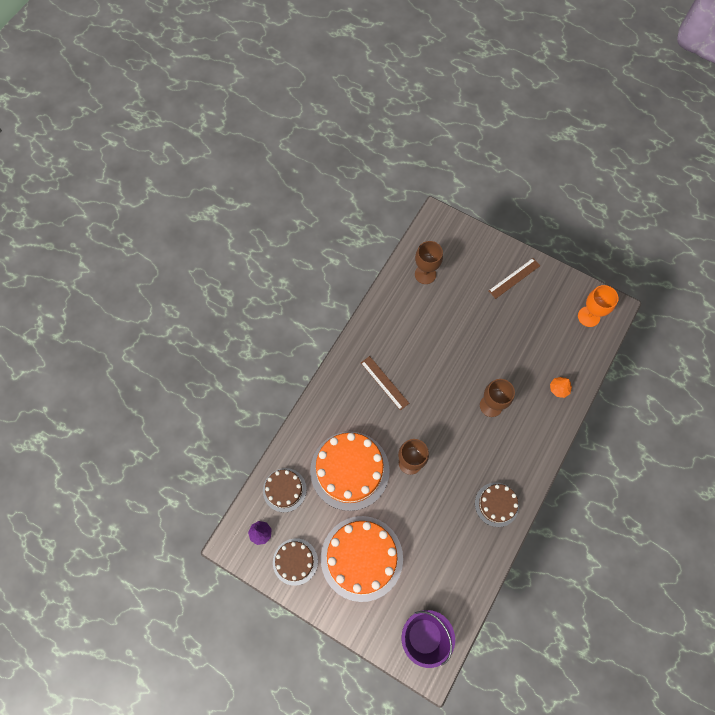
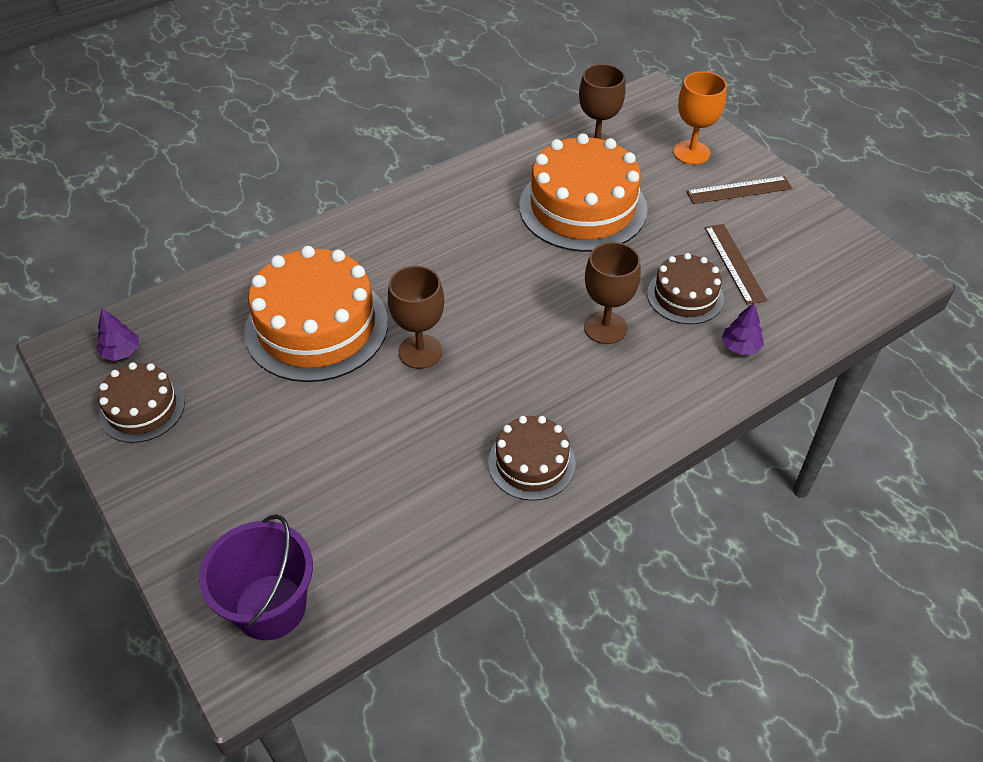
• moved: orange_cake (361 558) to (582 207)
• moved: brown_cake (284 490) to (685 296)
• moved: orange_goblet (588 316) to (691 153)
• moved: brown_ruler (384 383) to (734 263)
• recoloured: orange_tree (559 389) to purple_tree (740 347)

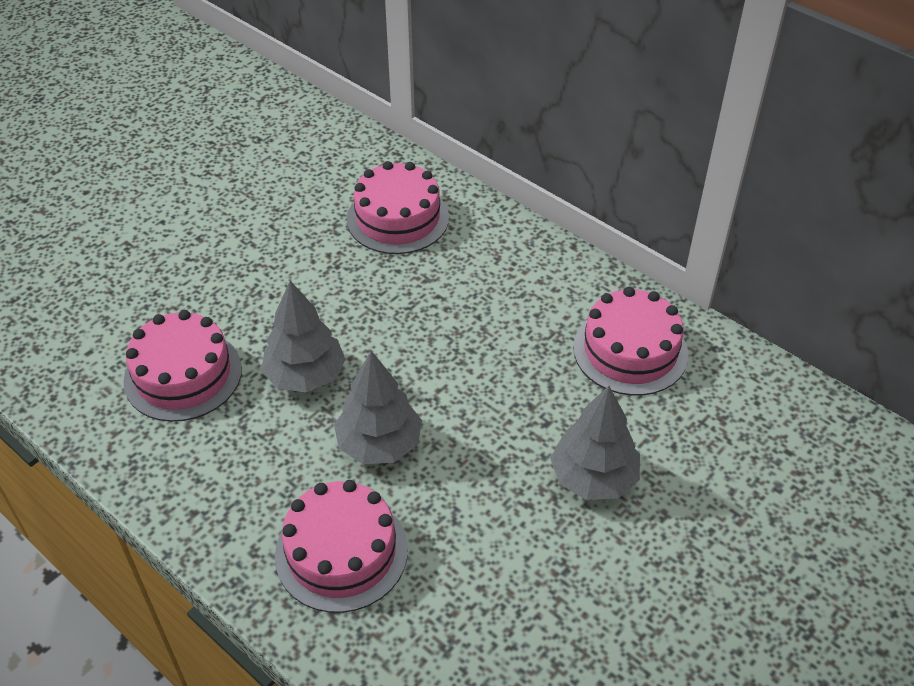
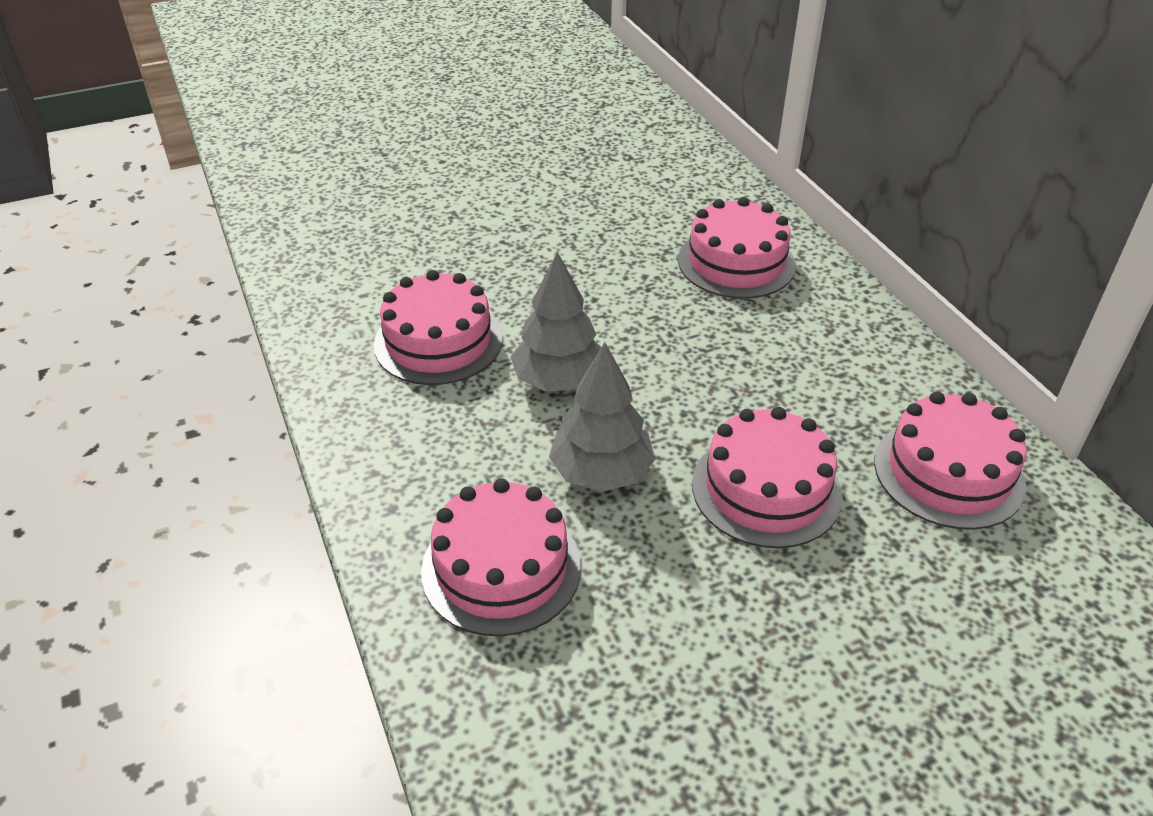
• added: pink_cake (766 489)
• removed: grey_tree (593 478)

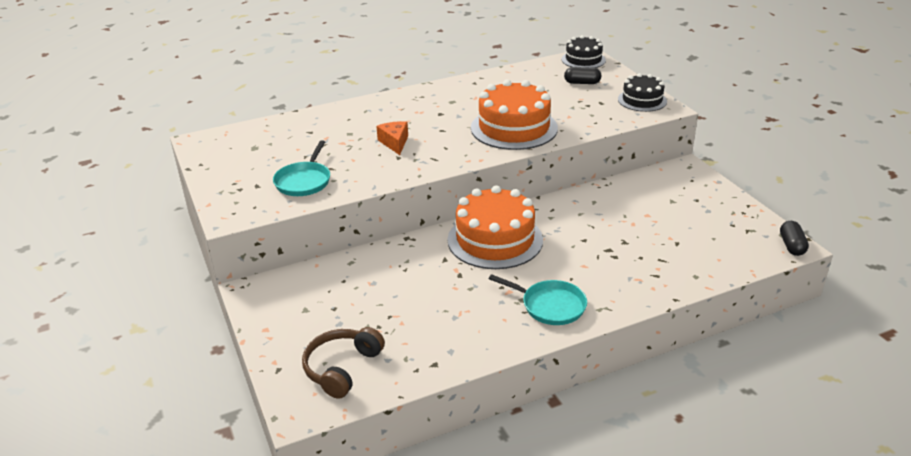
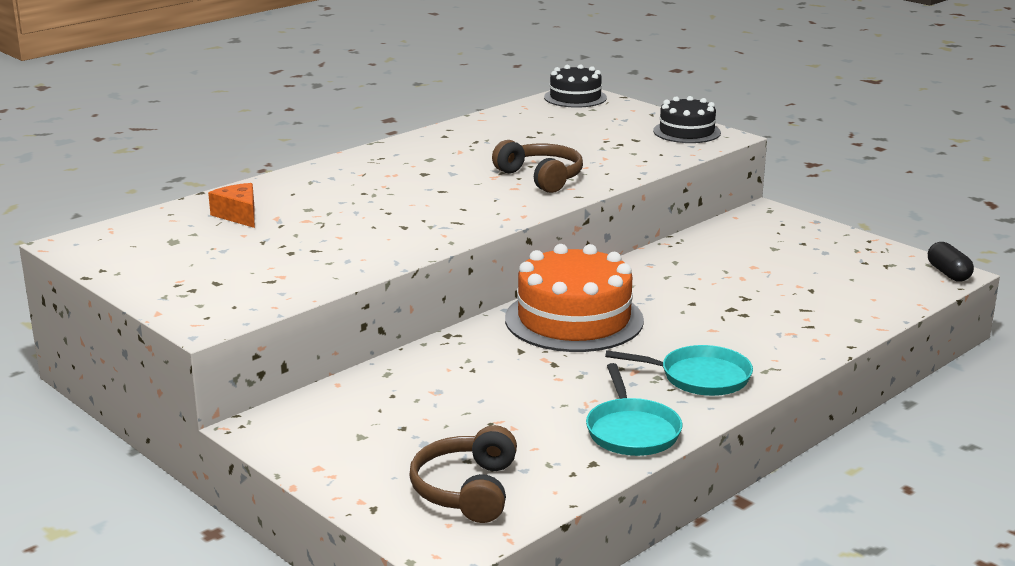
• moved: orange_cheese (395 143) to (239 215)
• replaced: orange_cake (514 128) to brown_headphones (541 177)
• moved: turquoise_pan (304 181) to (632 431)
• removed: black_capsule (582 83)

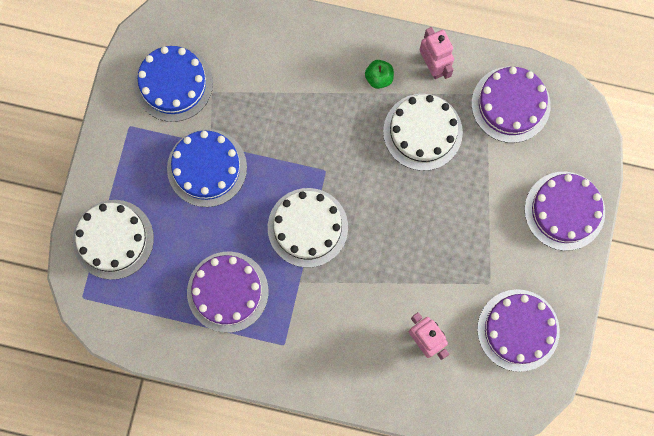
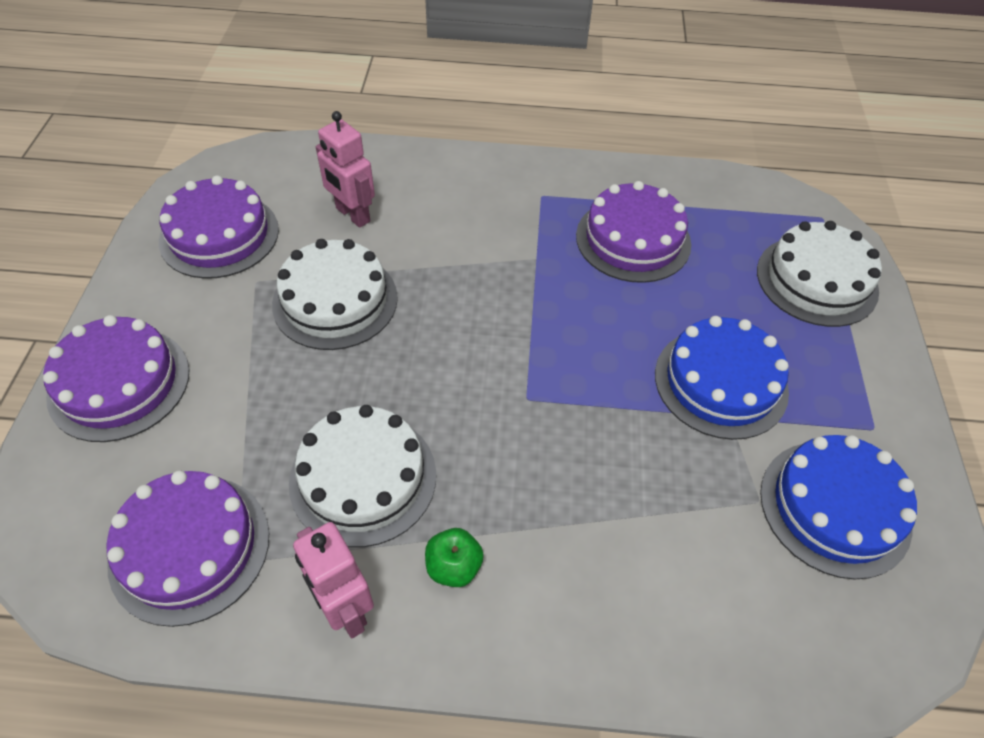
• moved: white_cake (307 227) to (335 300)

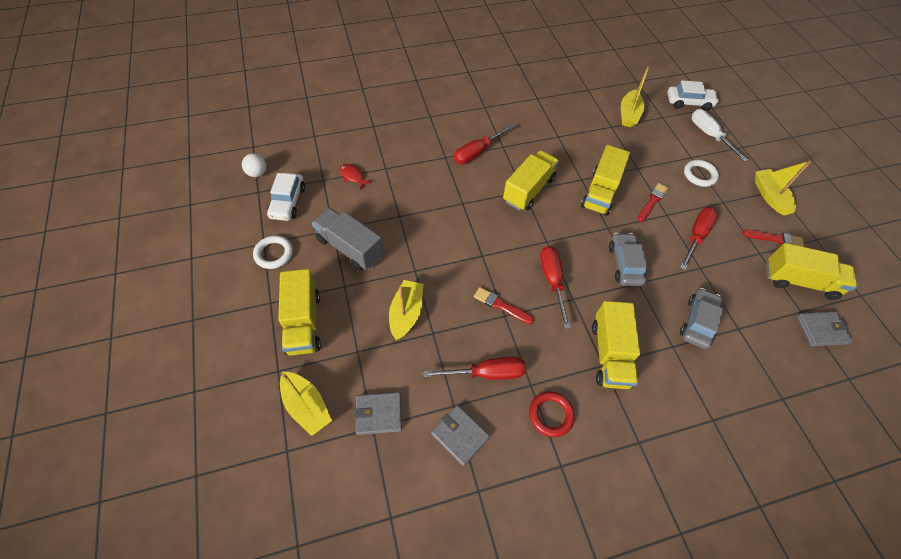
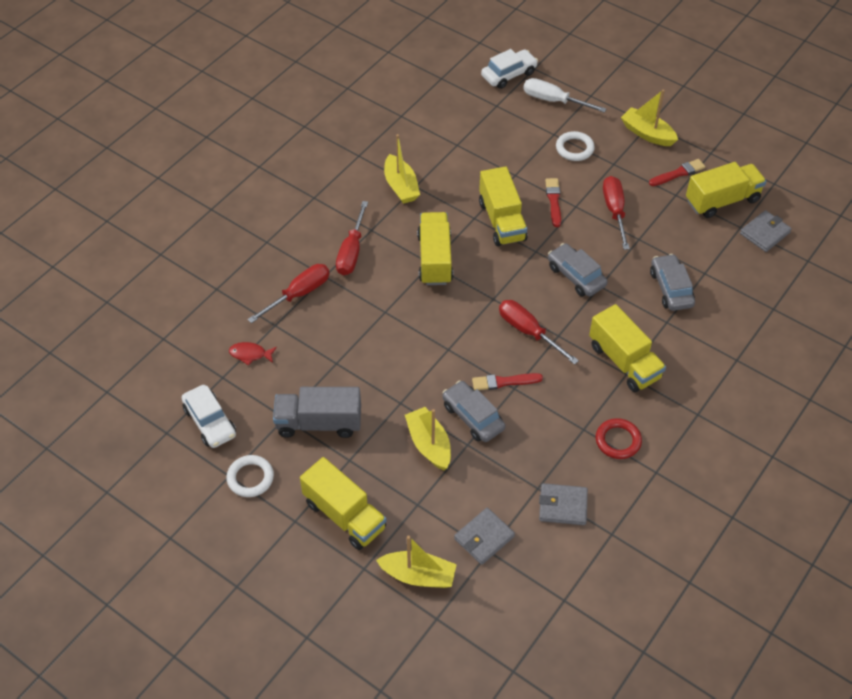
• moved: red_screwdriver (486 373) to (299 294)
• moved: yellow_boat (628 114) to (401 186)
• added: grey_car (473 417)
• removed: white_ball (257 173)

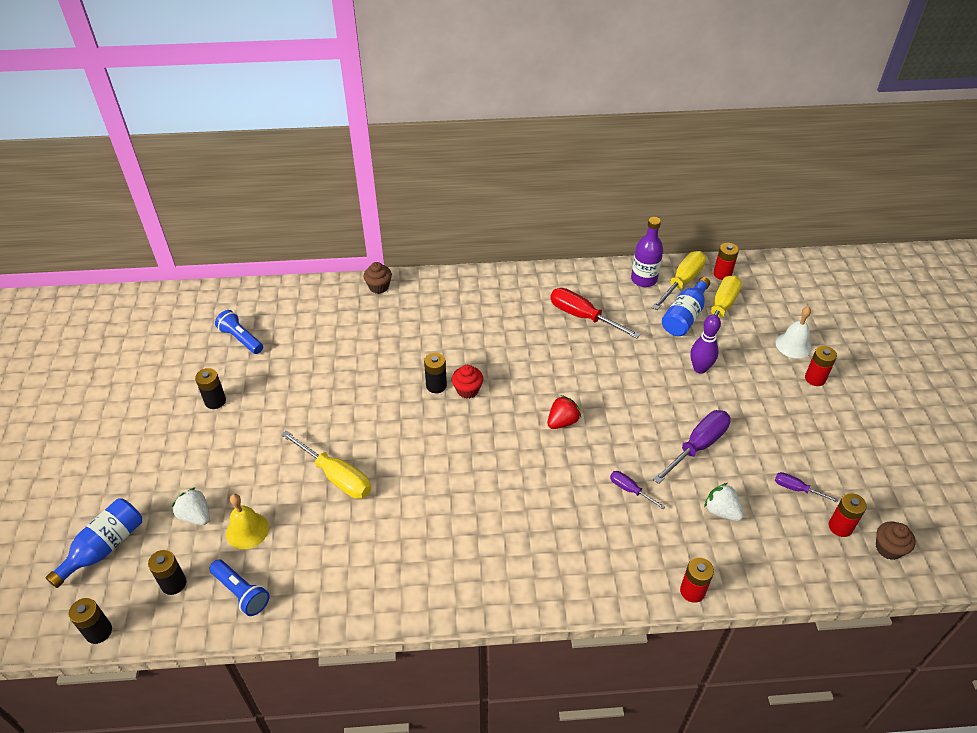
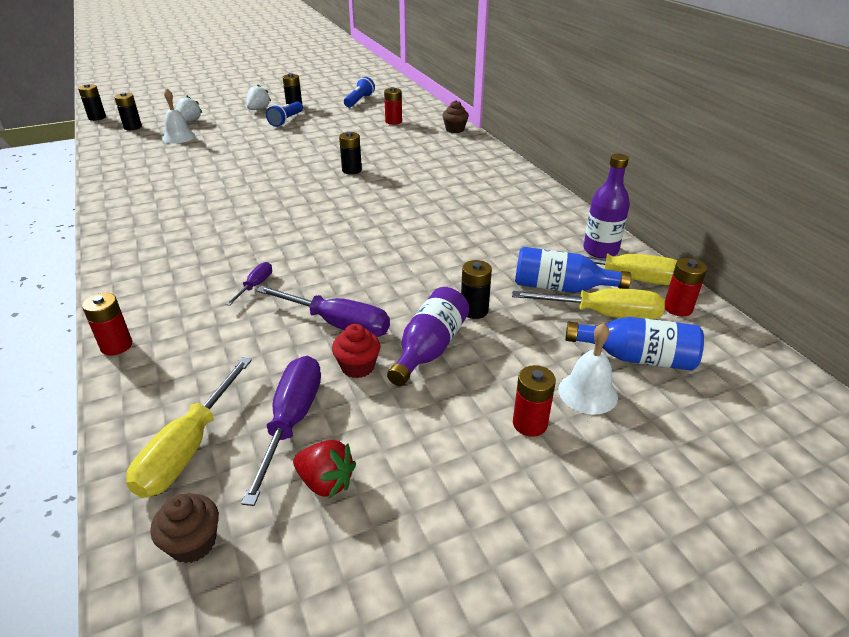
• moved: yellow_screwdriver (337 477) to (187 449)
• recoloured: yellow_bell (247 530) to white_bell (179 137)
• resized: purple_screwdriver (796 489) = (292 420) x1.91
• moved: white_strawberry (721 511) to (258 109)
• moved: blue_flashlight (241 592) to (286 120)
• moved: red_strawberry (562 422) to (326 482)
• moved: red_cupcake (467 390) to (358 367)
• moved: red_battery (840 527) to (393 121)
• added: purple_bottle (430 348)
• replaced: purple_bowling_pin (700 368) to black_battery (474 310)
• moved: blue_bottle (105 547) to (637 358)
• removed: red_screwdriver (582 316)

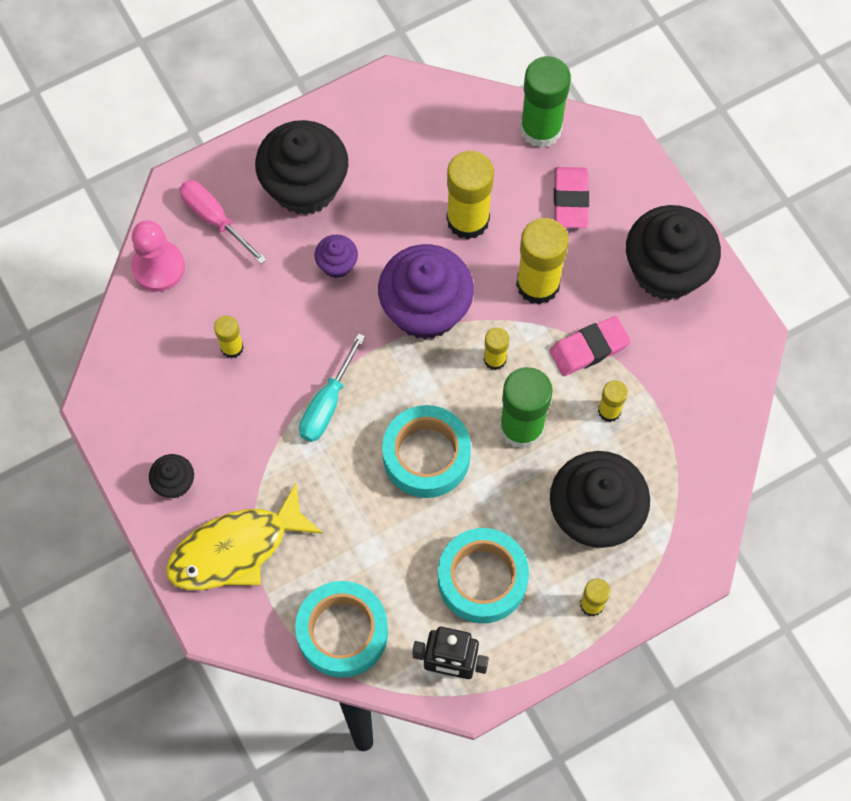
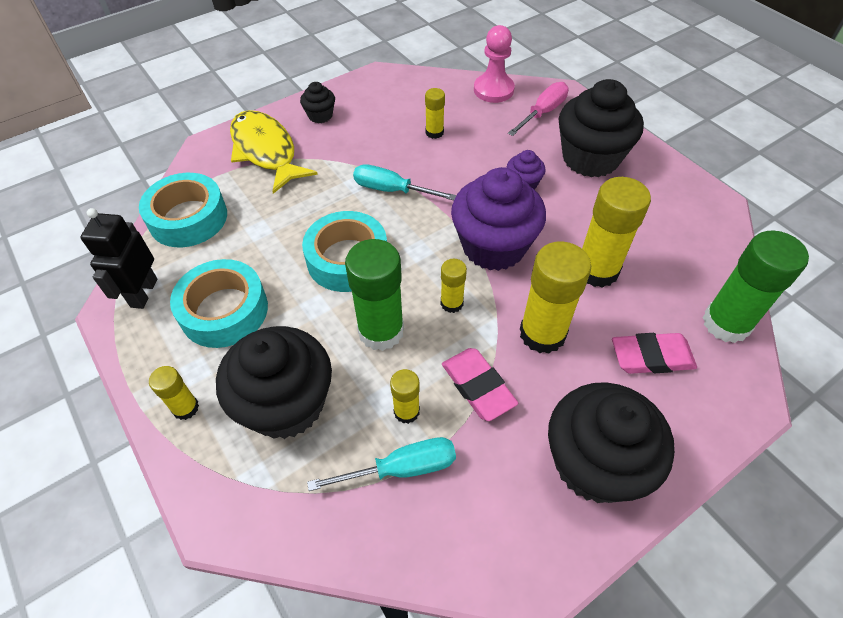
• added: turquoise_screwdriver (401 468)

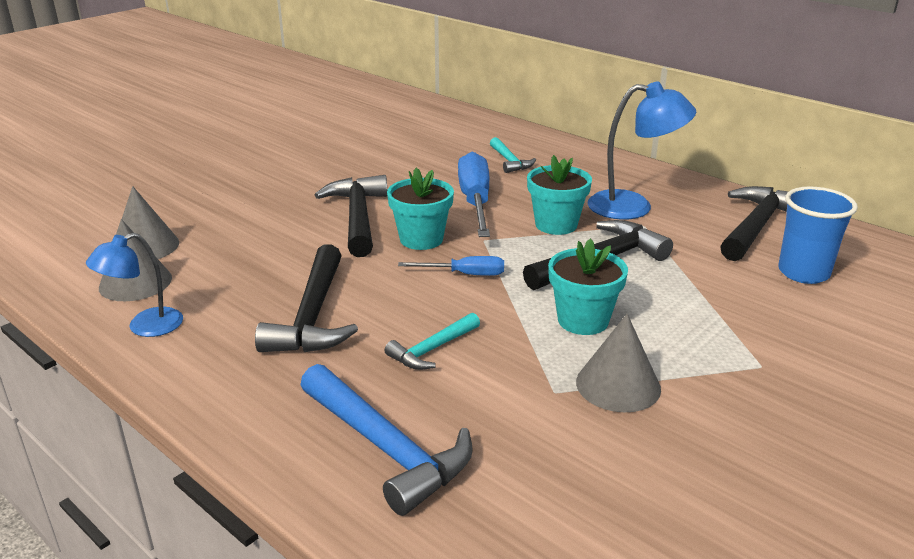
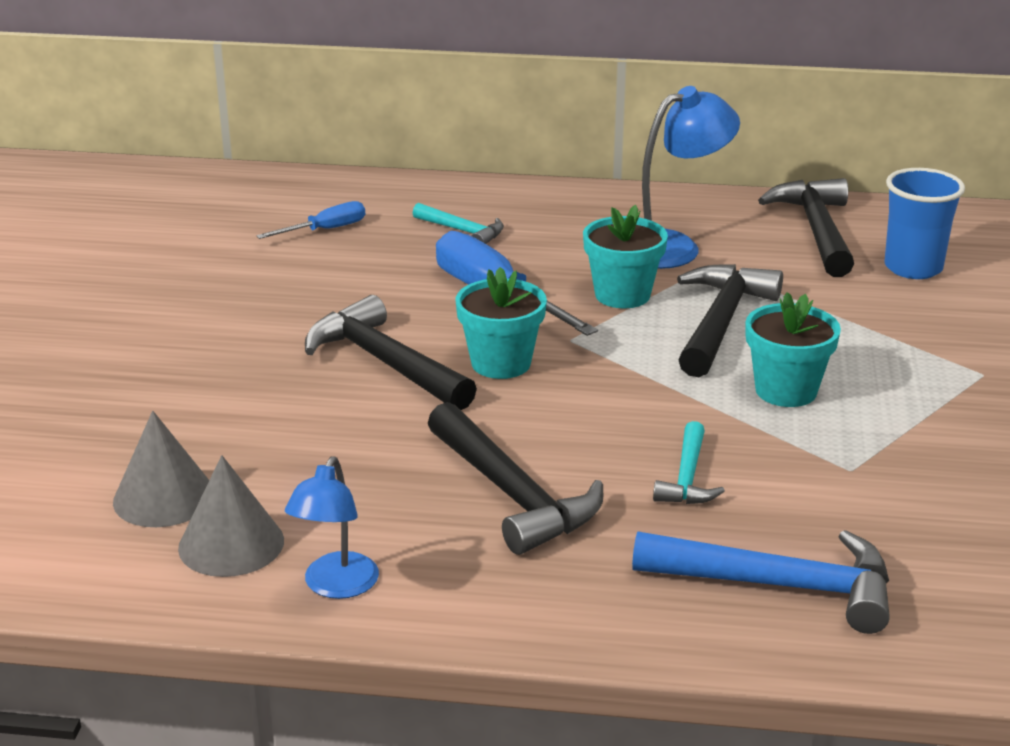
• moved: blue_screwdriver (465 274) to (325 230)
• removed: grey_cone (618 385)

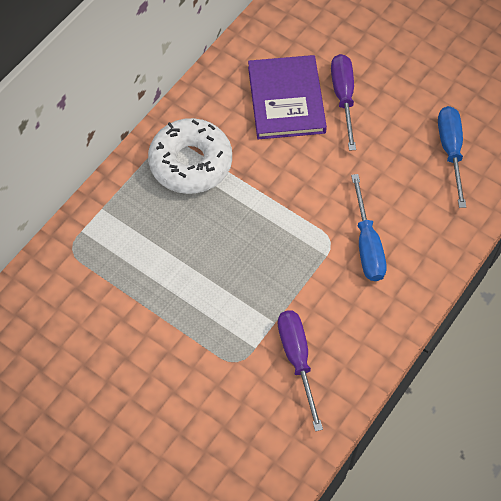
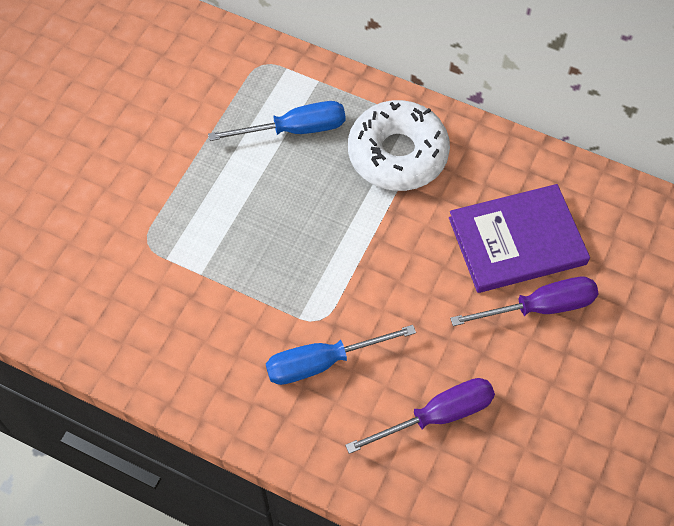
• moved: blue_screwdriver (450 151) to (294 129)
• moved: purple_screwdriver (297 360) to (437 416)

